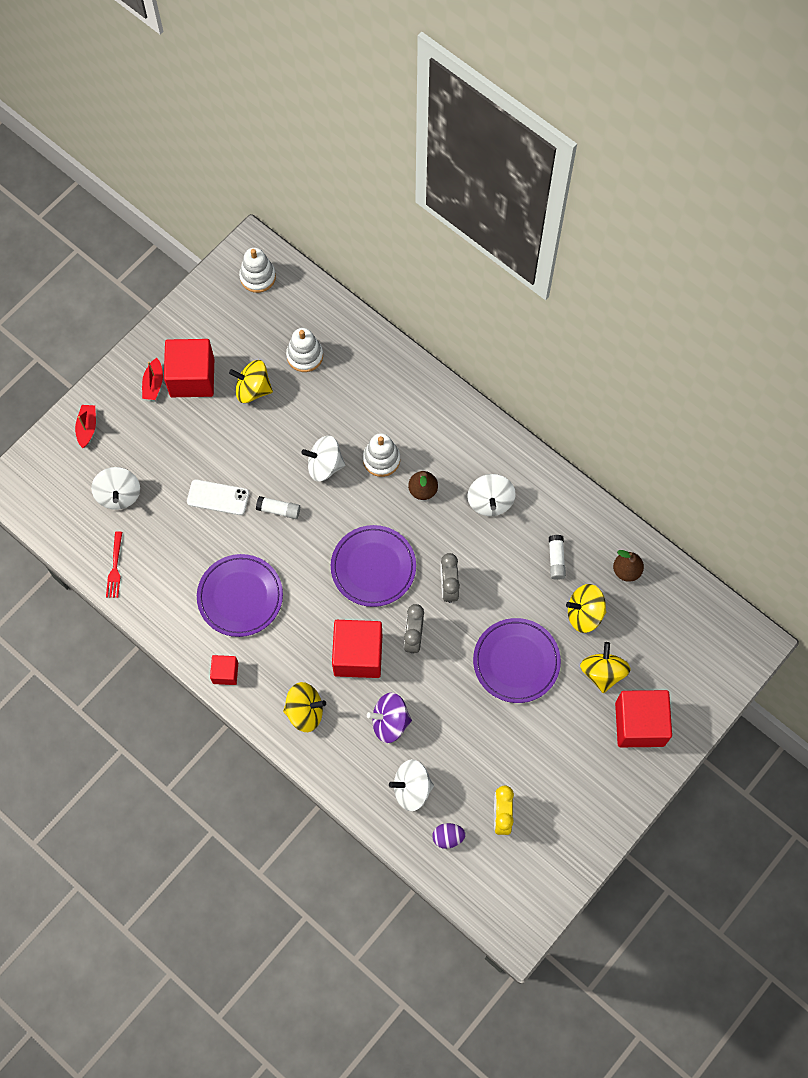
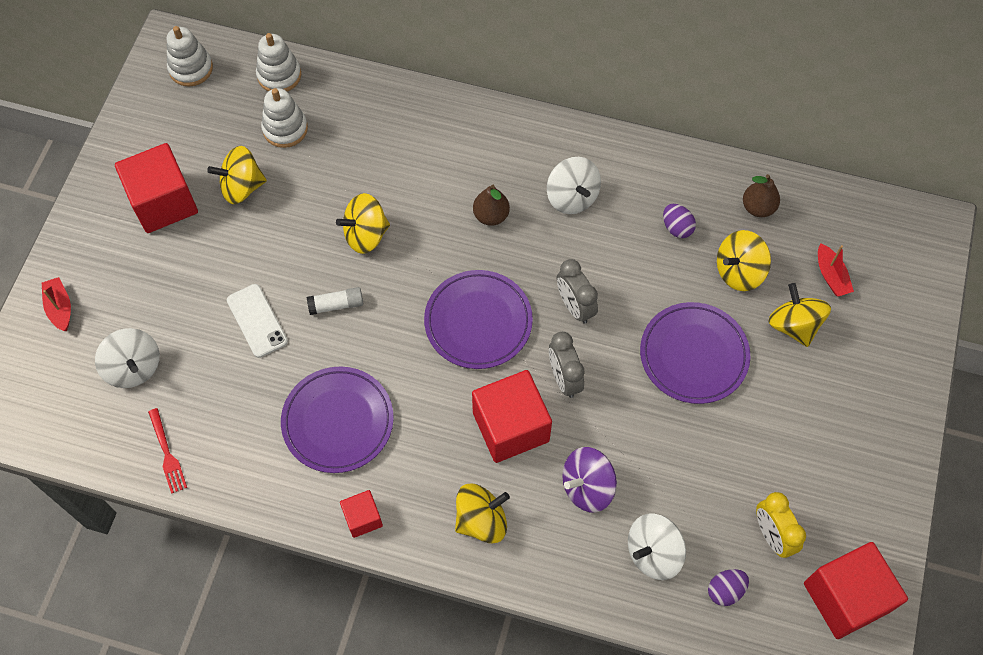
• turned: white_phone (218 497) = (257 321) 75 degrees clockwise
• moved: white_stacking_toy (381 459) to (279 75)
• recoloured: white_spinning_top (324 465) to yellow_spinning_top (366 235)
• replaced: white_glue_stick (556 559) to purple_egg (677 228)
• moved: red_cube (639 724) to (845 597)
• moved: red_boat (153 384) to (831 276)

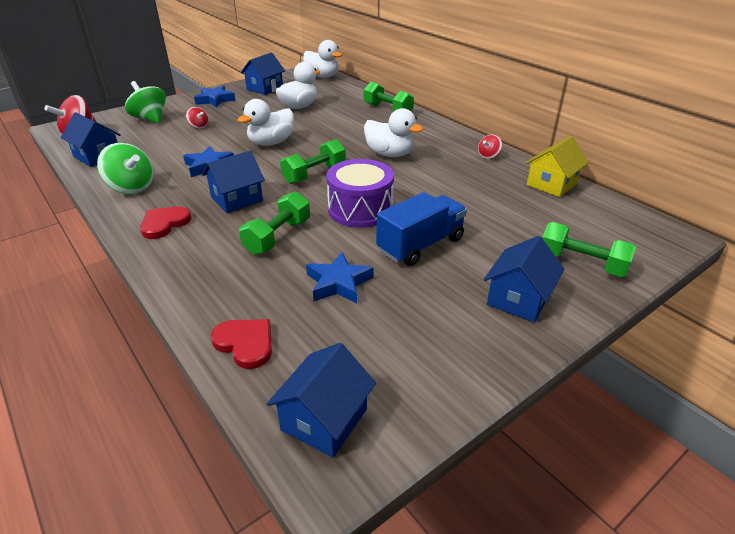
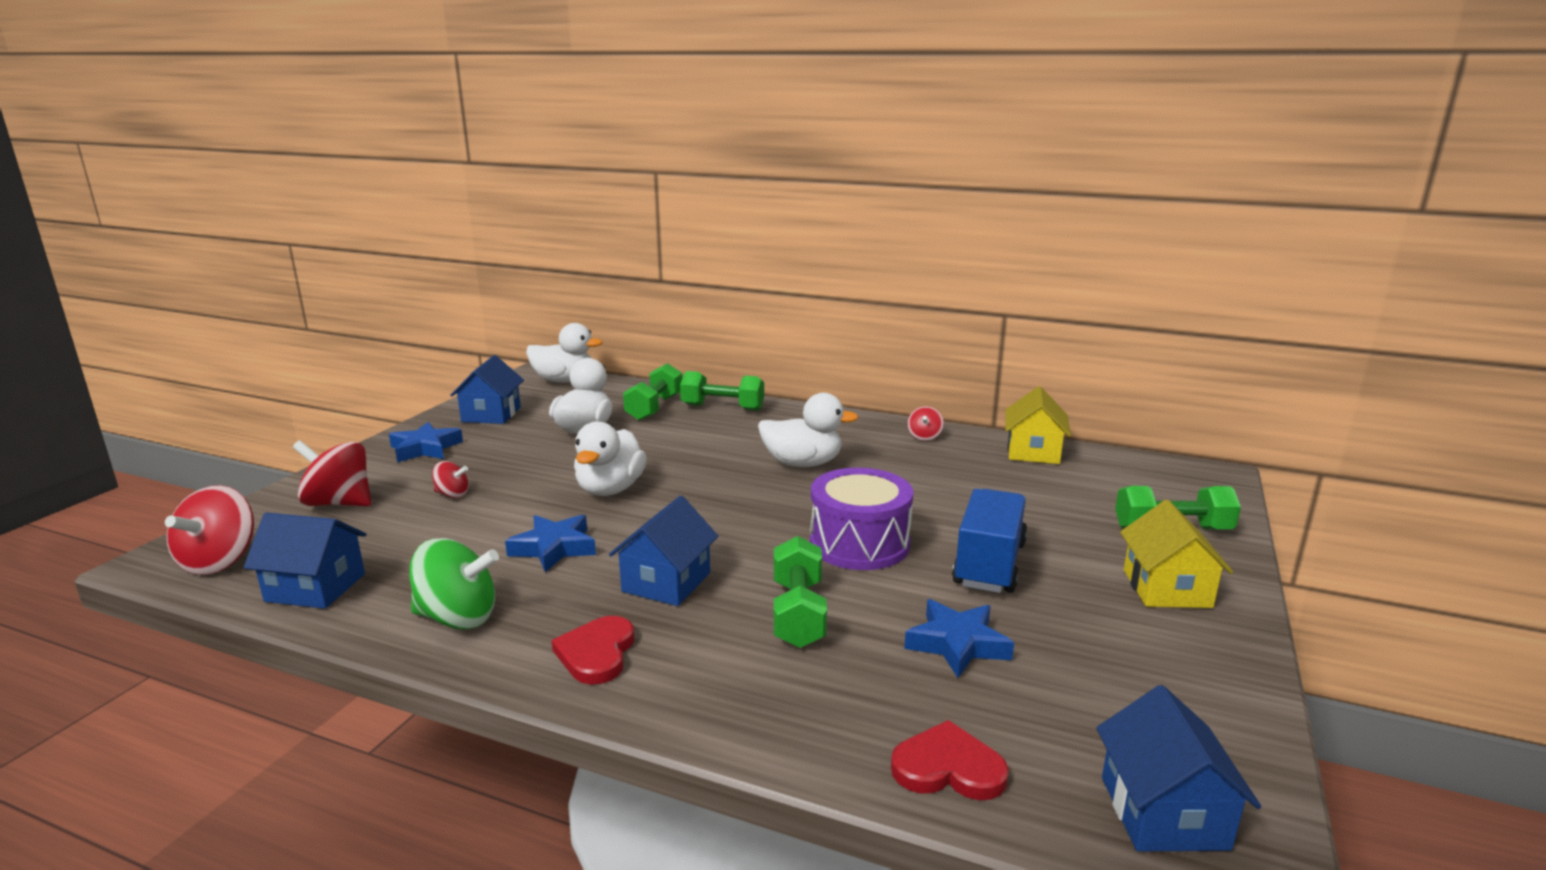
• recoloured: green_spinning_top (150 119) to red_spinning_top (339 503)
• moved: green_dumbbell (314 174) to (654 408)
• recoloured: blue_house (518 299) to yellow_house (1166 589)

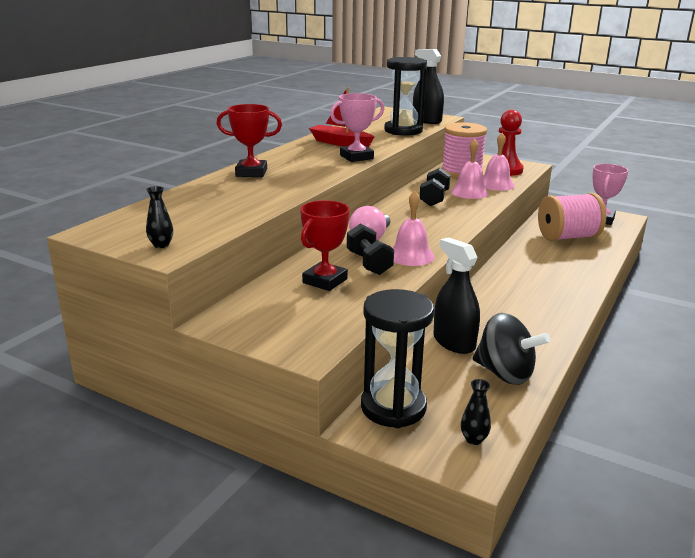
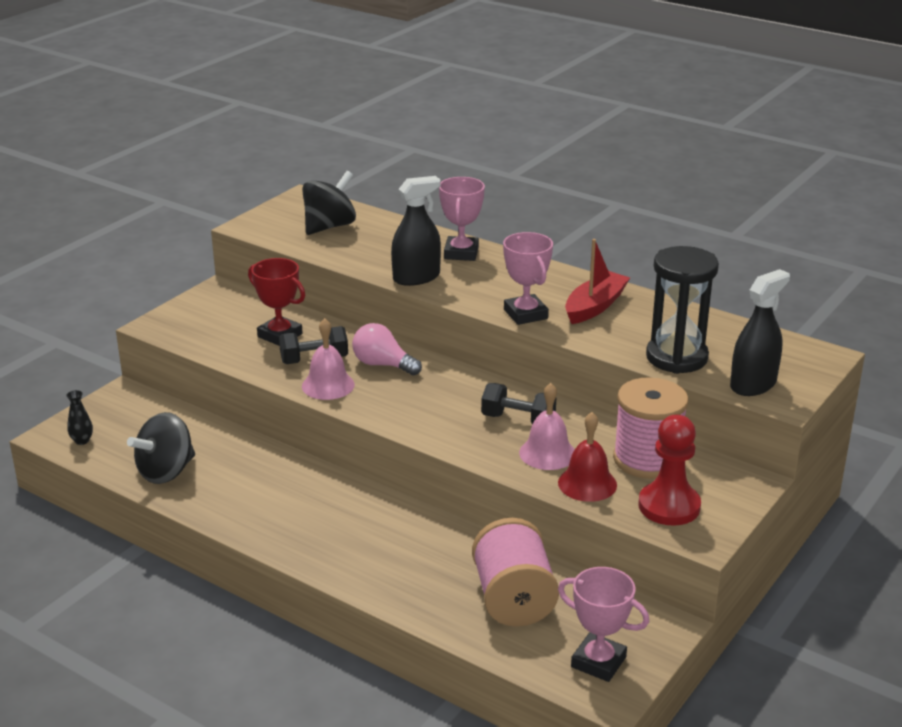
• added: black_spinning_top (329 226)
• moved: black_spray_bottle (454 342) to (416 277)
• recoloured: red_trophy (251 173) to pink_trophy (461 253)
• recoloured: pink_bell (496 184) to red_bell (587 483)
• removed: black_vase (161 245)
• removed: black_hourglass (393 407)

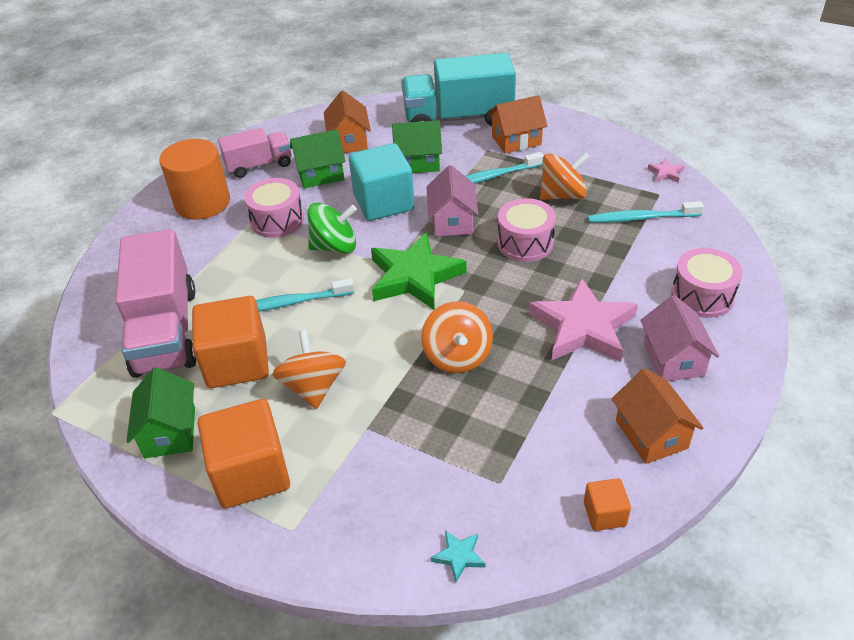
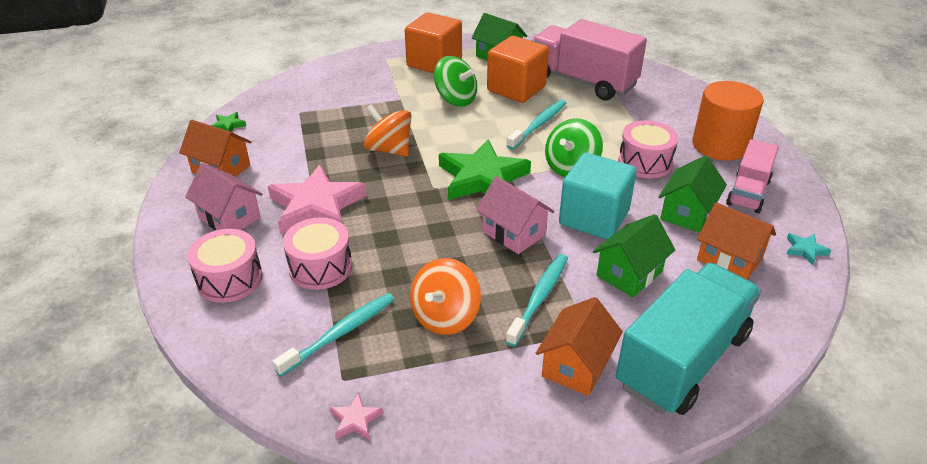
• replaced: orange_cube (604 514) to green_star (228 125)
• moved: pink_drum (525 243) to (320 267)
• recoloured: orange_spinning_top (313 387) to green_spinning_top (455 99)
• moved: turquoise_star (459 556) to (805 250)

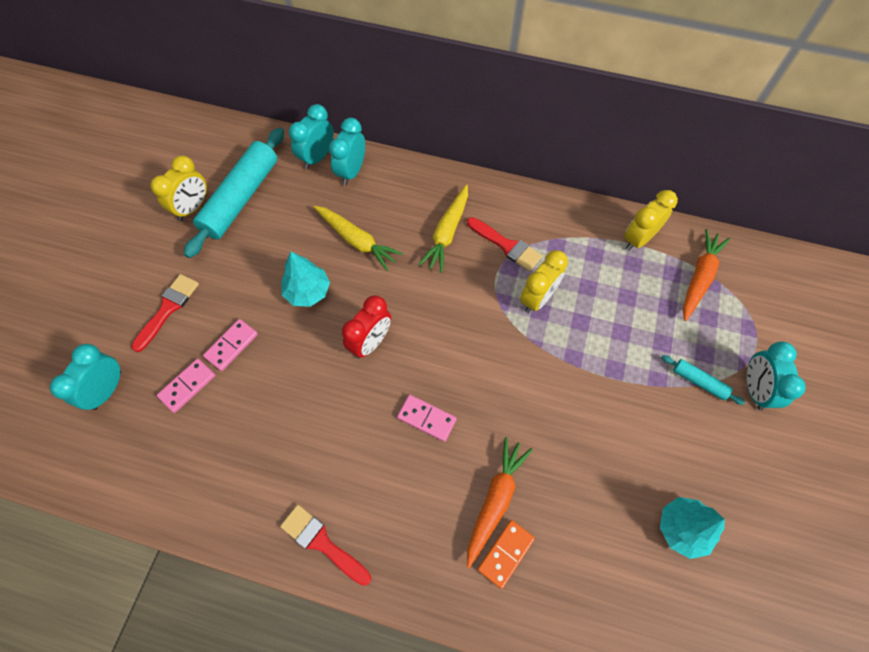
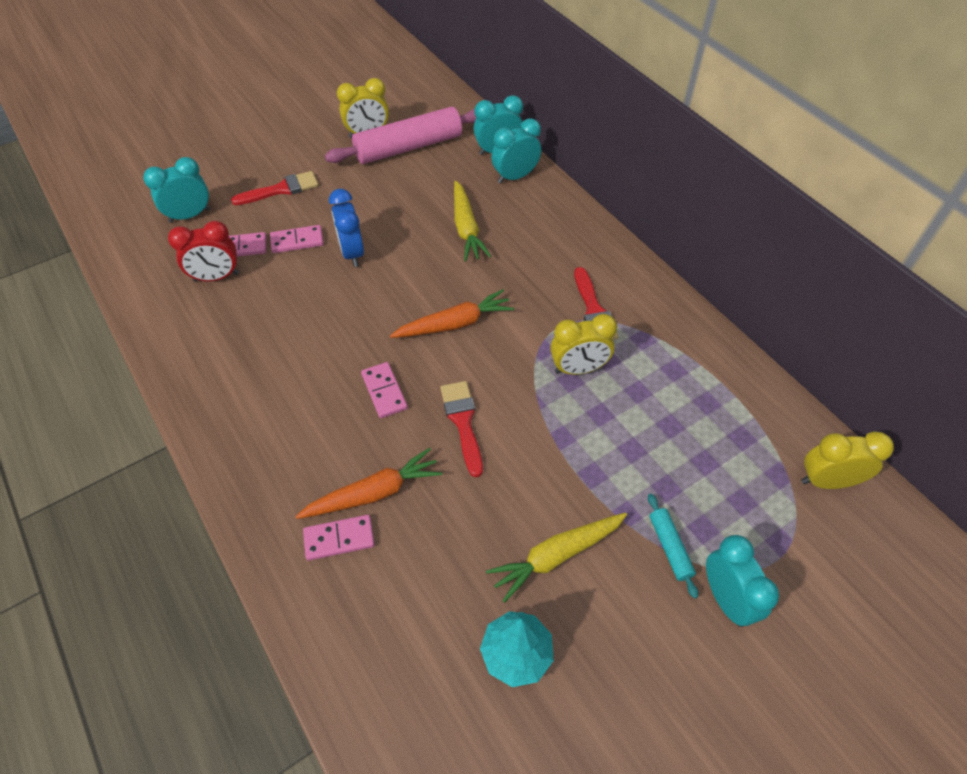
• moved: red_clock (370 342) to (216 277)
• recoloured: orange_domino (506 554) to pink_domino (339 539)
• recoloured: turquoise_rolling_pin (241 198) to pink_rolling_pin (409 147)
• added: blue_clock (352 253)
• moved: orange_carrot (699 278) to (455 324)
• moved: red_brush (322 543) to (463 422)
• moved: yellow_carrot (447 233) to (556 556)
• turned: turquoise_clock (754 389) = (726 599) 120 degrees clockwise
• moved: yellow_clock (638 239) to (827 481)
• removed: turquoise_tree (308 292)

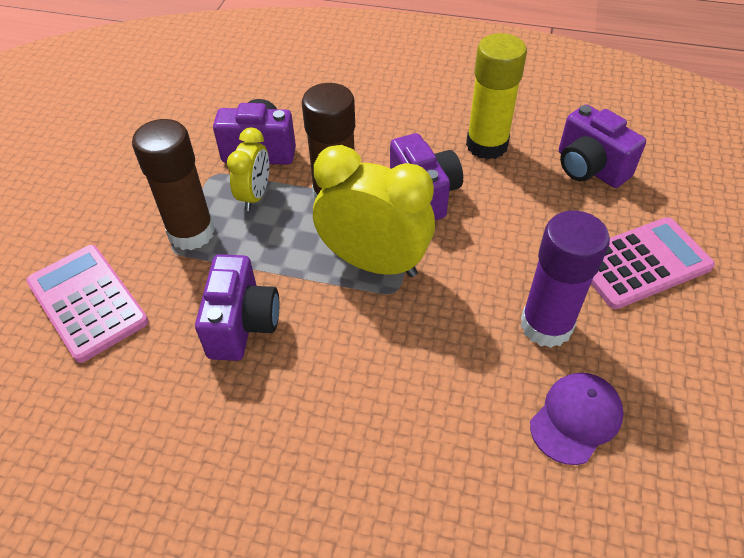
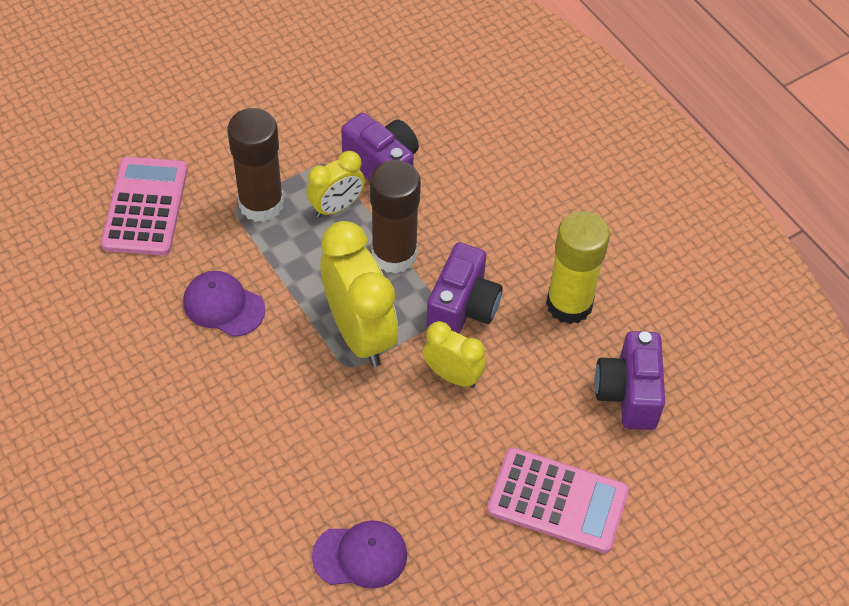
• replaced: purple_camera (242 324) to purple_cap (223 305)
• added: yellow_clock (452 375)
• removed: purple_glue_stick (546 325)

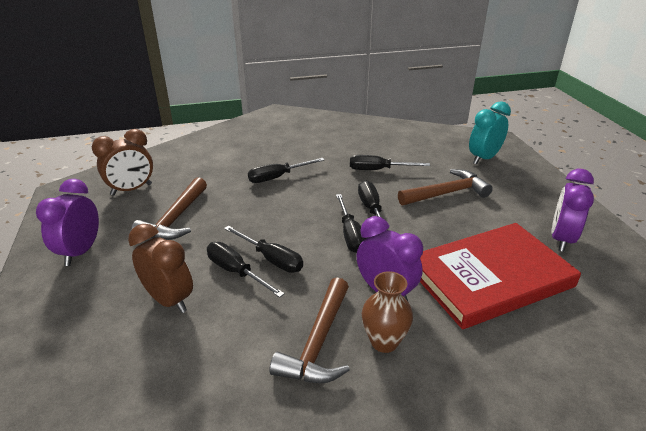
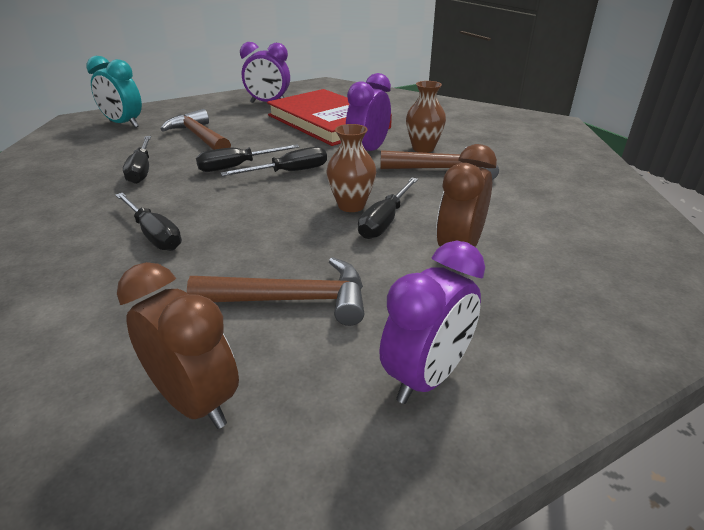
• replaced: black_screwdriver (271 259) to brown_vase (351 205)
• turned: purple_clock (80 252) = (426 376) 45 degrees counterclockwise

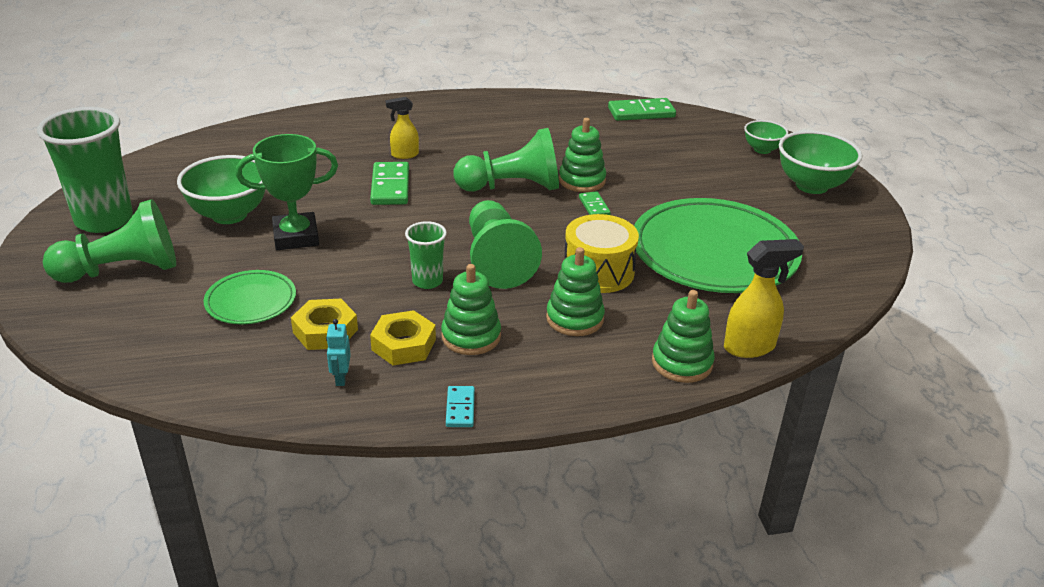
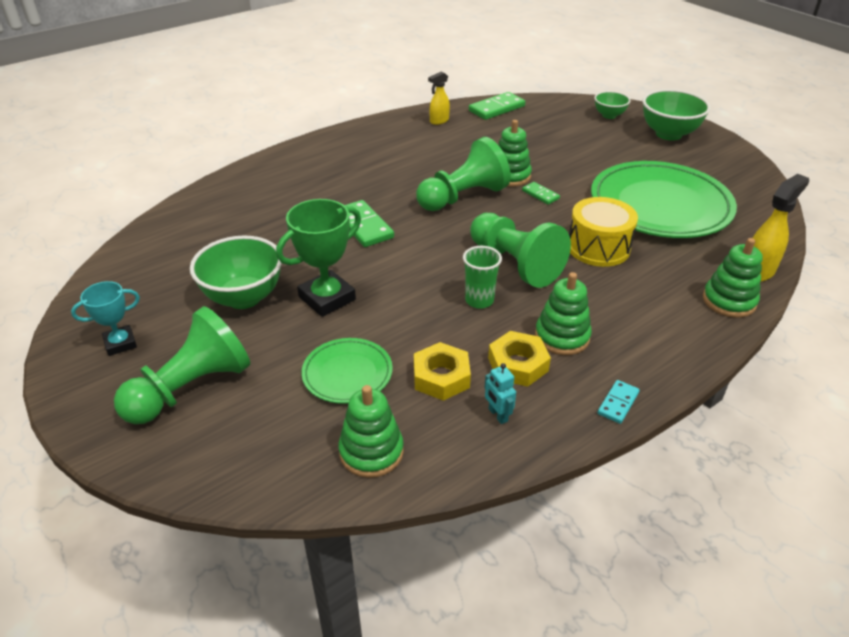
• replaced: green_cup (104 220) to turquoise_trophy (120 343)
• moved: green_stacking_toy (574 318) to (371 452)
• moved: yellow_spray_bottle (404 155) to (439 121)
• turned: turquoise_domino (460 408) = (618 403) 60 degrees clockwise

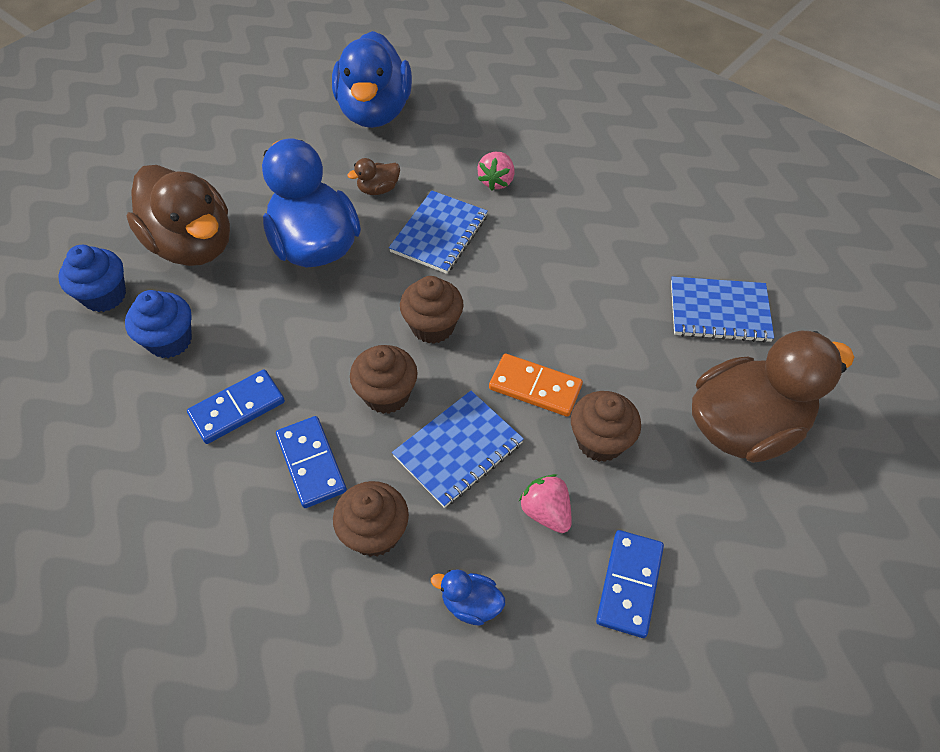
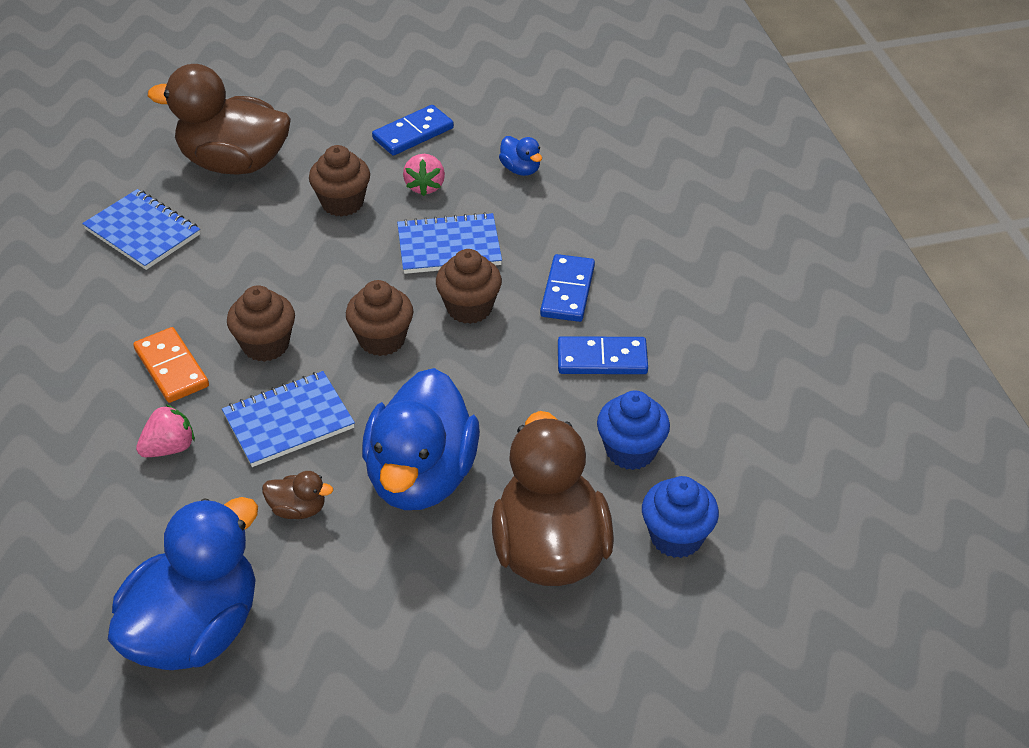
• moved: orange_domino (535 387) to (171 368)
• moved: brown_cupcake (375 533) to (265 345)

